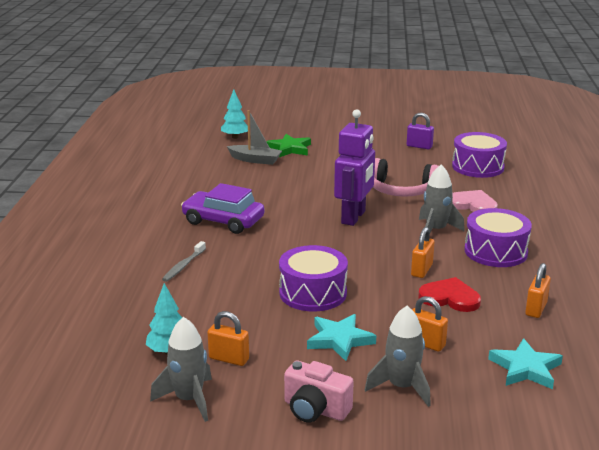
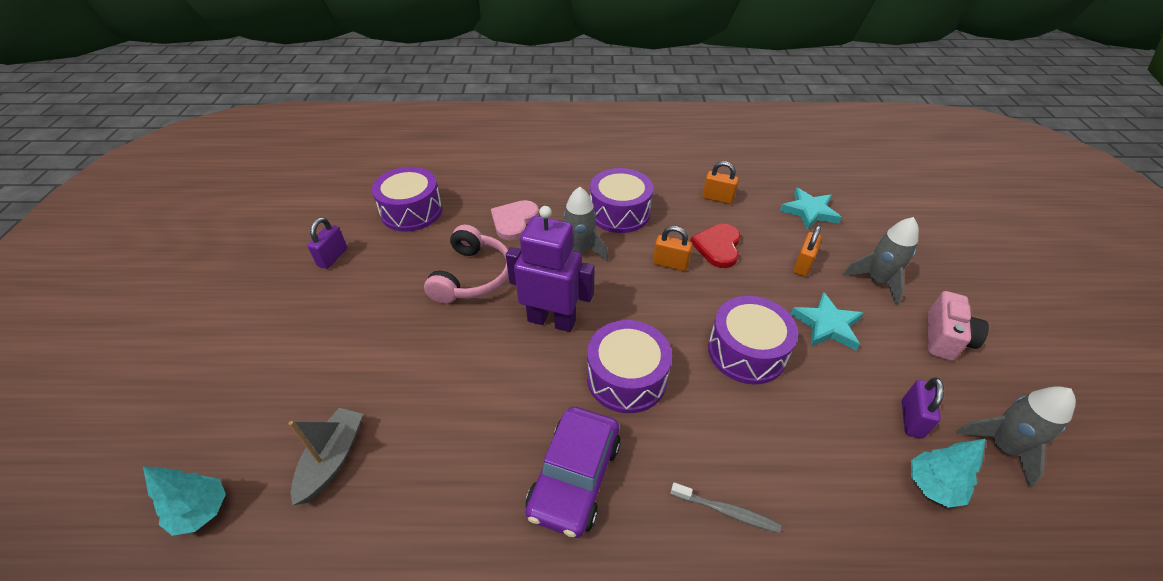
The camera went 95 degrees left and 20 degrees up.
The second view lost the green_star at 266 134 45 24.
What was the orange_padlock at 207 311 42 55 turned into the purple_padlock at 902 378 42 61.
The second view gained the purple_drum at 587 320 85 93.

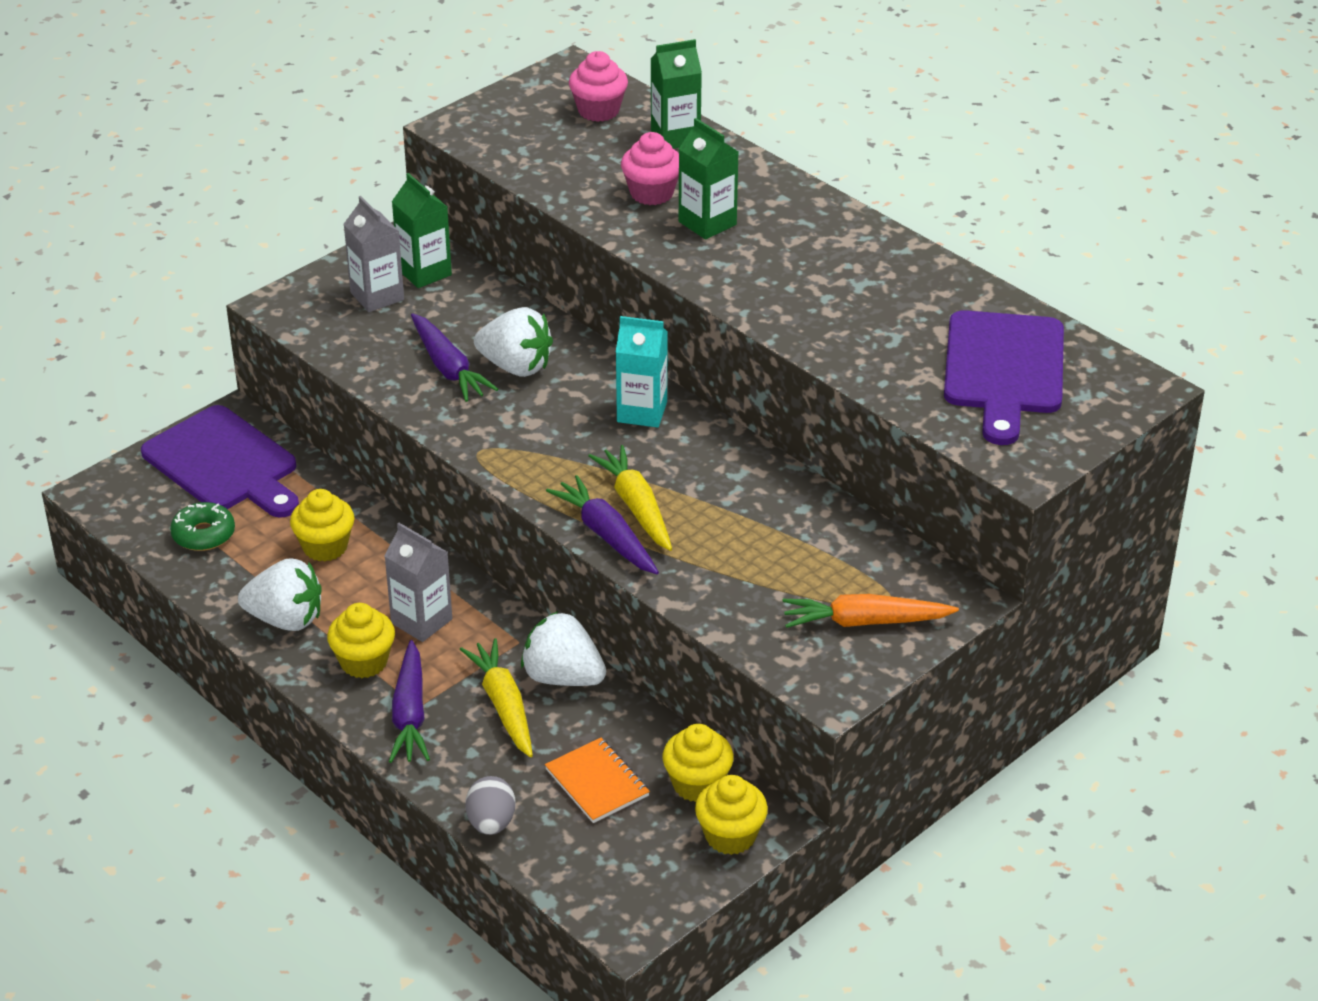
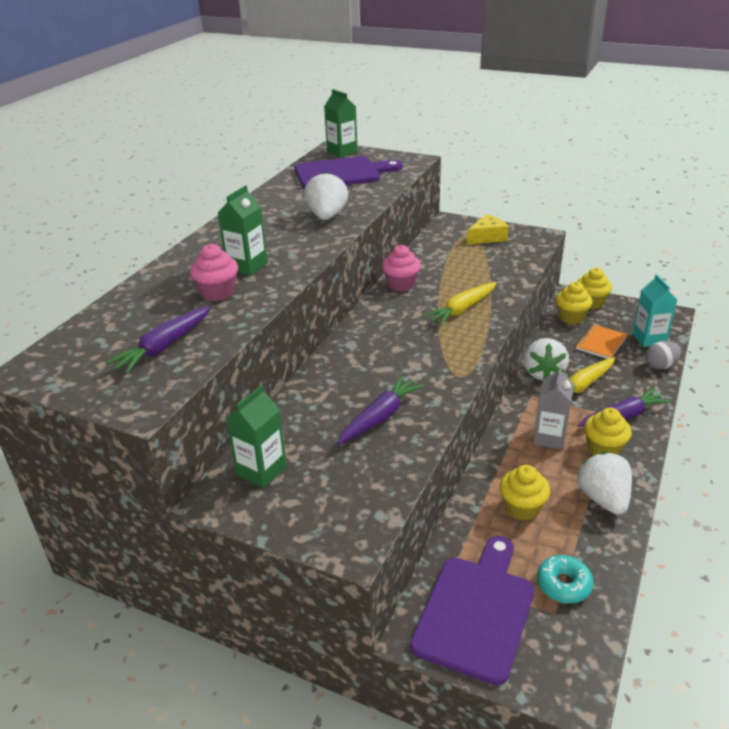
The camera went 110 degrees left and 5 degrees down.
The green_carton ended up elsewhere, having gone from 651 39 51 110 to 324 89 34 69.
The pink_cupcake ended up elsewhere, having gone from 569 51 59 71 to 382 245 39 46.
The second view lost the grey_carton at 344 196 60 116.
The white_strawberry ended up elsewhere, having gone from 474 307 79 70 to 304 171 44 49.
The turquoise_carton ended up elsewhere, having gone from 616 316 52 112 to 632 274 45 73.
The purple_carrot ended up elsewhere, having gone from 546 475 113 99 to 105 306 106 68.
What was the green_donut at 170 502 65 49 turned into the turquoise_donut at 537 555 57 48.
Where the orange_carrot stood at 783 594 176 34, the yellow_cheese came to stand at 467 214 42 30.

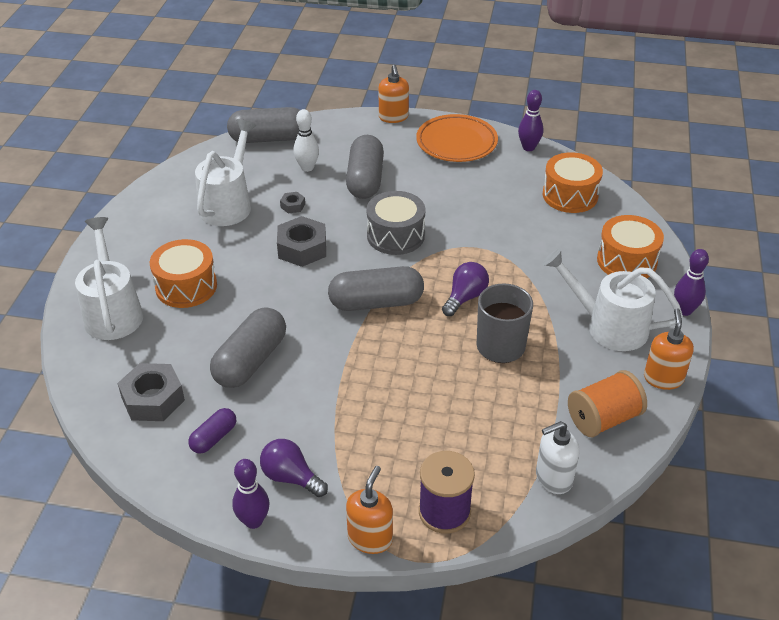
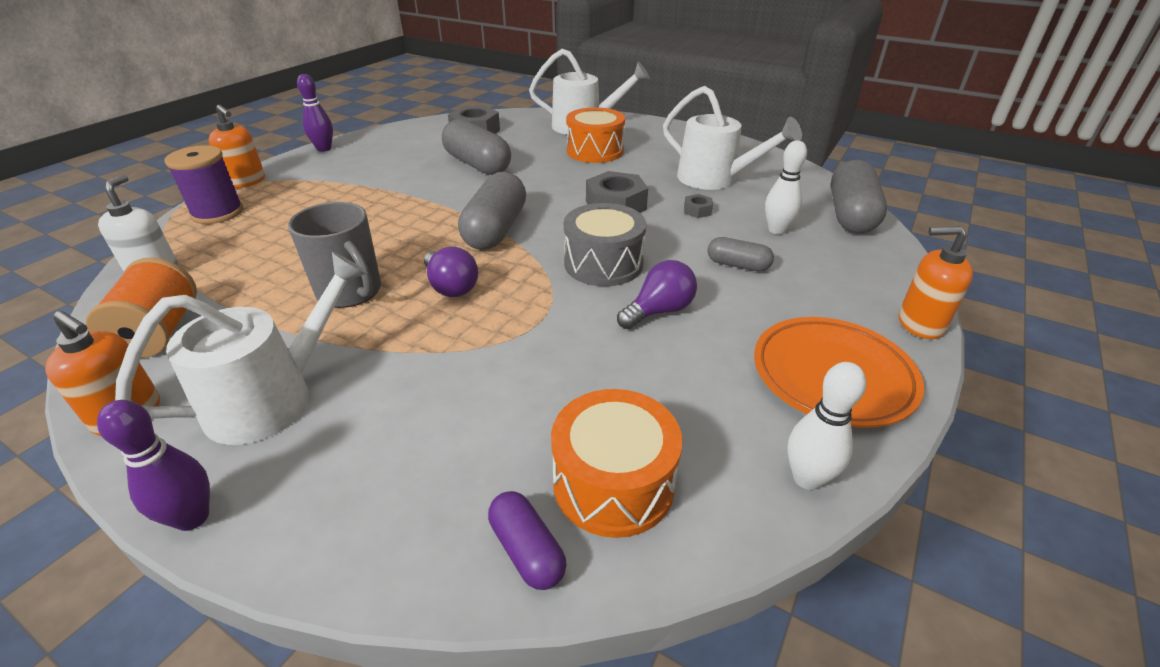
The camera went 110 degrees right and 5 degrees down.
What was the purple_bowling_pin at 518 90 25 61 turned into the white_bowling_pin at 787 362 79 128.
The size of the grey_capsule at 346 135 38 64 changed by a factor of 0.53.
The second view lost the orange_drum at 597 215 67 63.
The purple_capsule ended up elsewhere, having gone from 188 408 48 46 to 488 491 78 99.
The purple_light_bulb ended up elsewhere, having gone from 260 439 68 58 to 617 260 80 69.

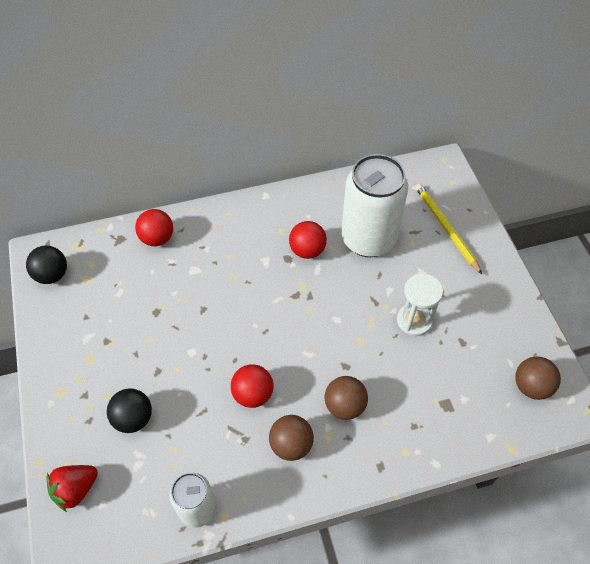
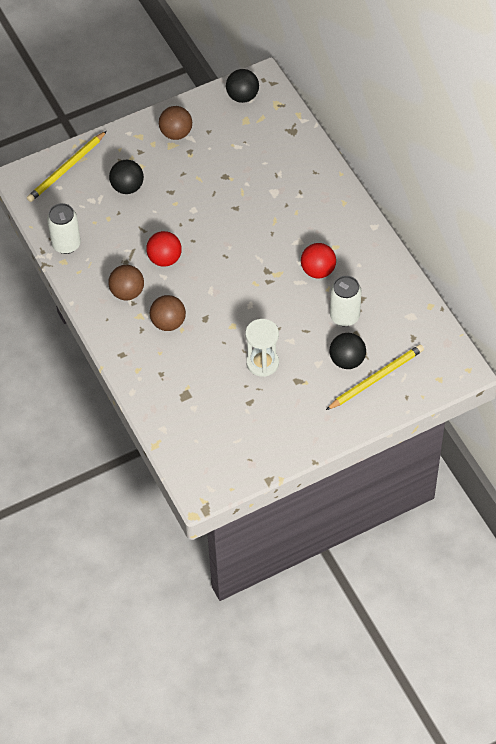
The camera went 80 degrees right and 0 degrees up.
The size of the white_can at 341 154 67 103 changed by a factor of 0.55.
The second view lost the red_ball at 135 209 38 37.
The brown_ball ended up elsewhere, having gone from 515 356 46 44 to 159 106 33 34.
Where the red_strawberry stood at 46 465 52 47, the yellow_pencil came to stand at 27 131 80 71.
The second view gained the black_ball at 330 333 36 36.

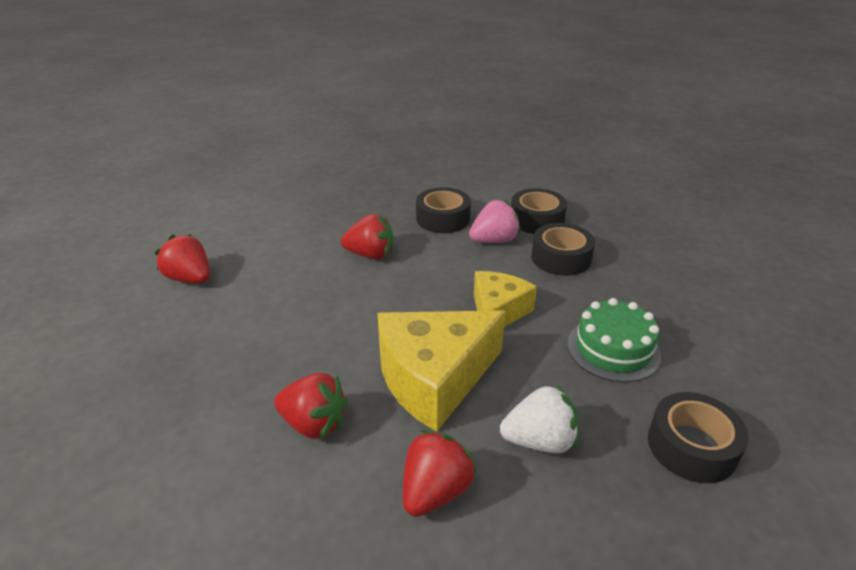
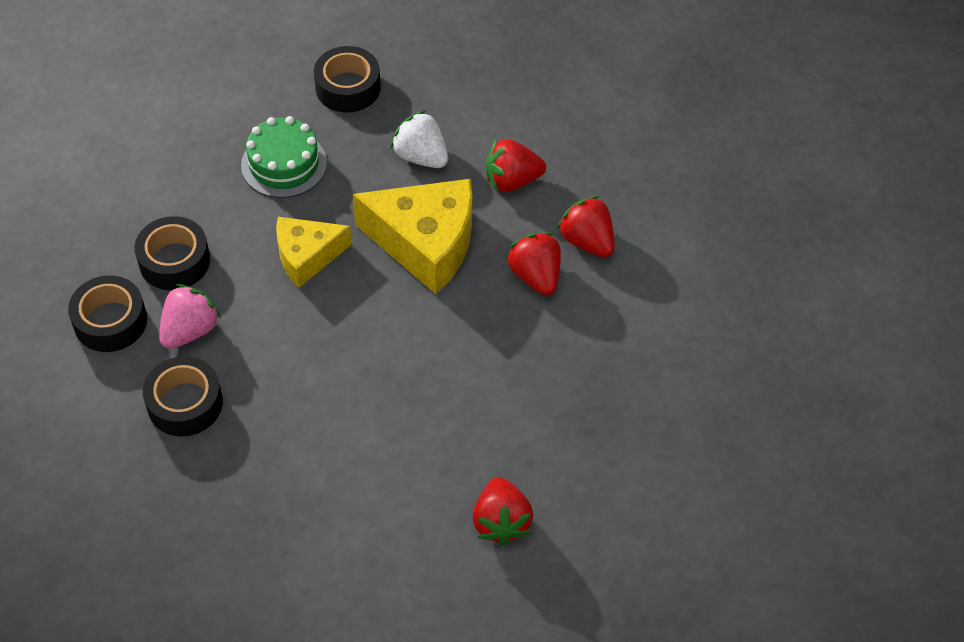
The camera went 135 degrees left and 20 degrees up.
The pink_strawberry at 469 200 52 43 ended up facing another way, 105 degrees clockwise from before.
The red_strawberry ended up elsewhere, having gone from 341 214 52 46 to 557 196 58 61.

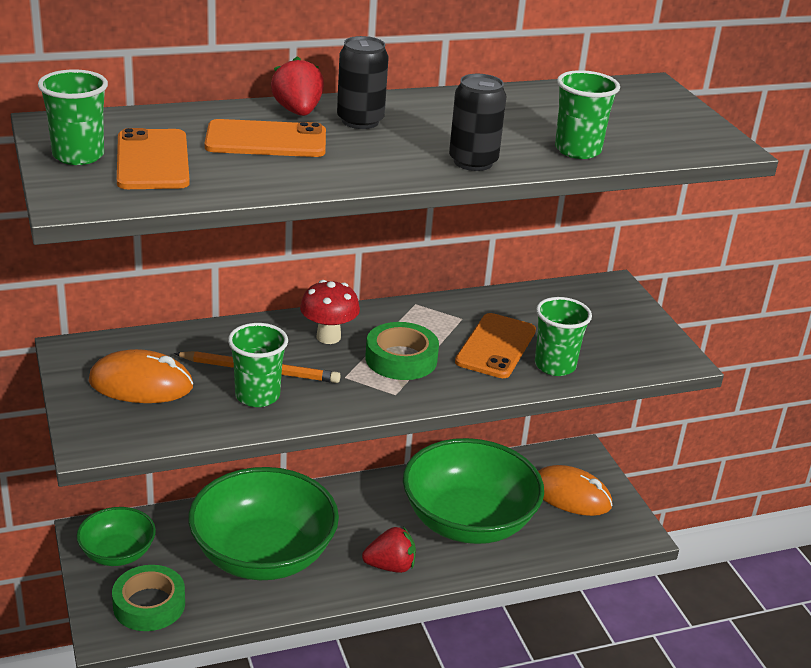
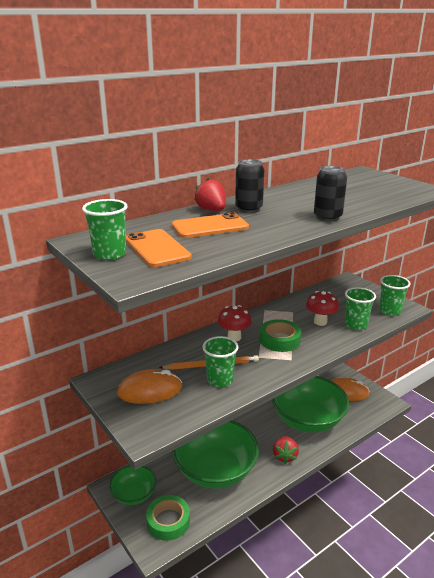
The camera went 15 degrees left and 5 degrees down.
The green_cup ended up elsewhere, having gone from 555 70 65 89 to 379 275 32 41.
Where the orange_phone stood at 455 313 81 65, the red_mushroom came to stand at 306 291 33 35.
The red_strawberry at 362 527 54 46 ended up facing another way, 120 degrees clockwise from before.

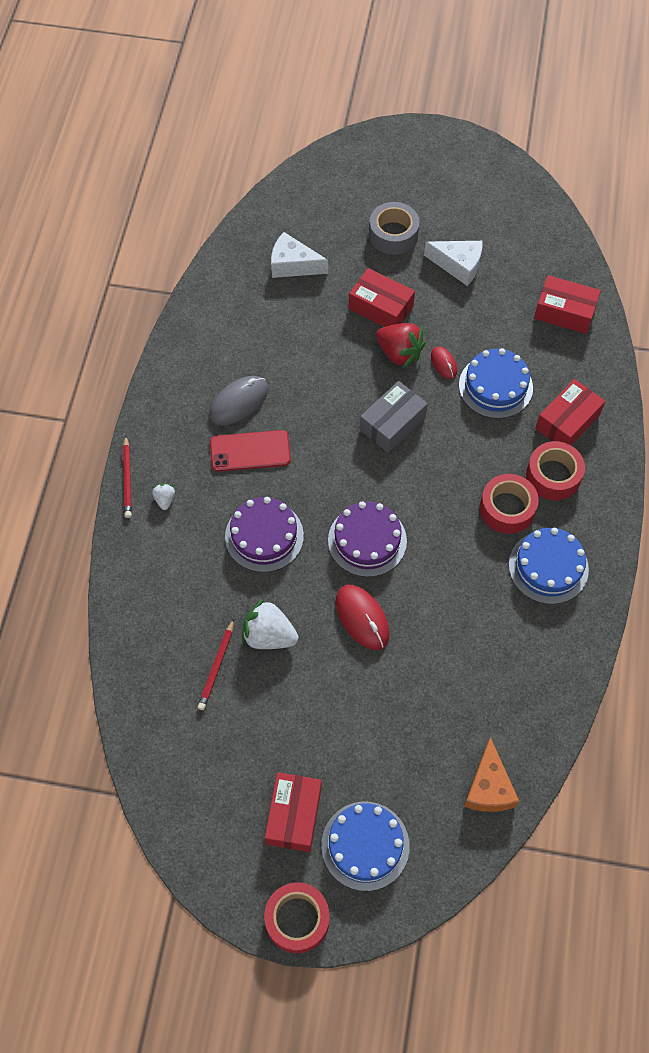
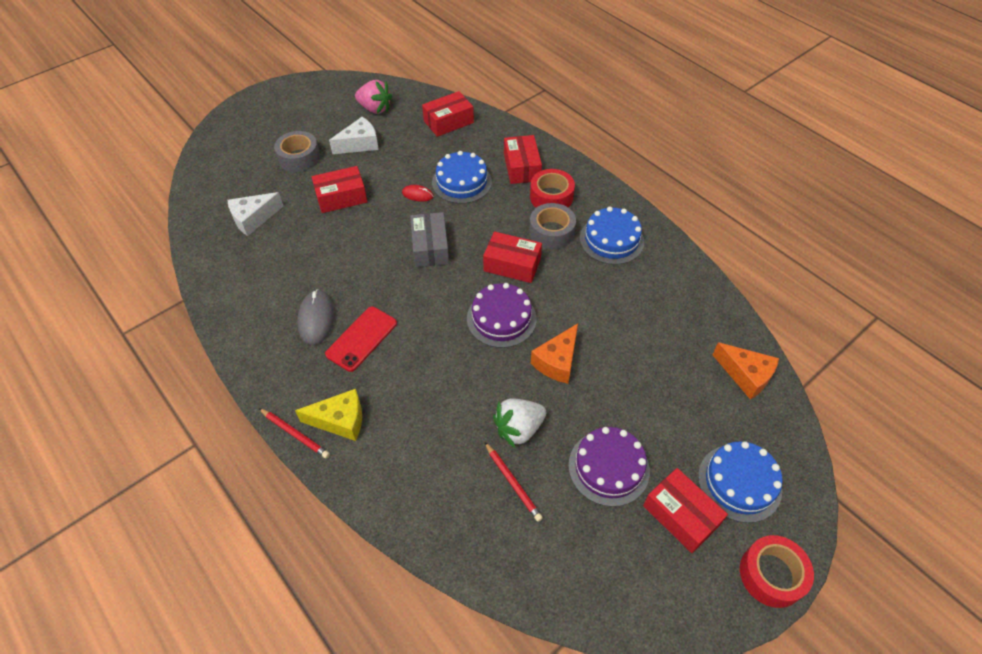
The camera went 50 degrees left and 10 degrees down.
The second view lost the red_strawberry at 376 323 49 45.
What was the red_tape at 480 474 59 60 turned into the grey_tape at 529 203 47 46.
Where the white_strawberry stood at 152 484 23 26, the yellow_cheese came to stand at 295 389 67 52.
The purple_cake ended up elsewhere, having gone from 225 497 79 75 to 568 427 82 80.
Where the red_mouse stood at 336 584 54 66, the orange_cheese came to stand at 531 323 47 61.
The second view gained the pink_strawberry at 355 80 37 34.
The second view gained the red_box at 483 231 59 52.

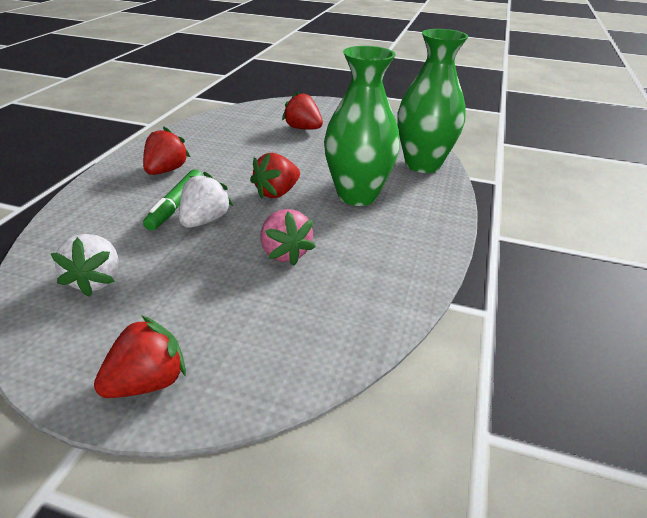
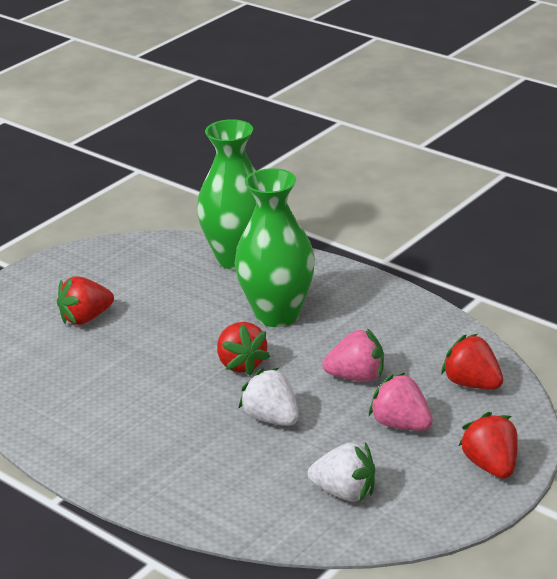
The camera went 65 degrees left and 5 degrees down.
The red_strawberry ended up elsewhere, having gone from 143 127 47 48 to 441 334 62 55.
The second view lost the green_marker at 143 169 60 62.
The second view gained the pink_strawberry at 369 373 64 58.

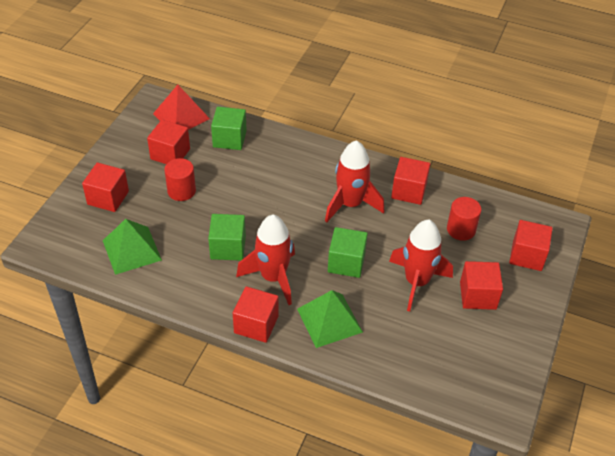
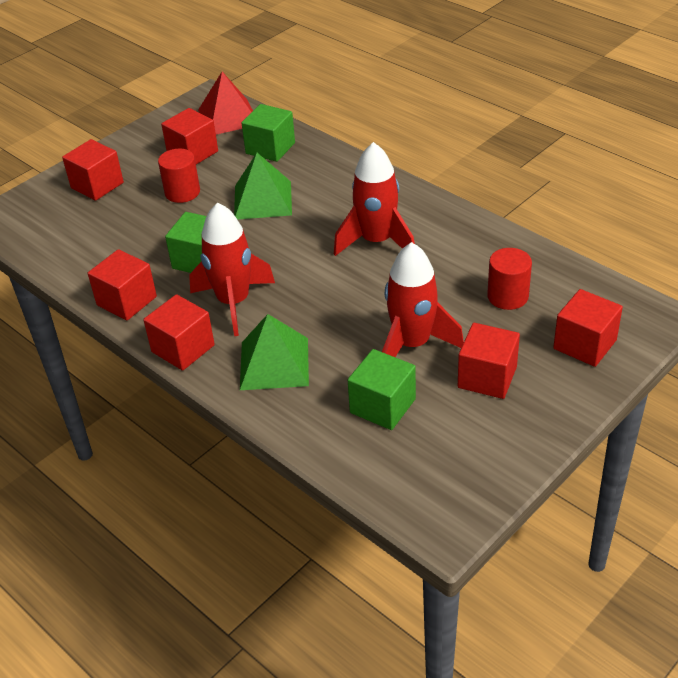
The camera went 25 degrees right and 5 degrees down.
The red_cube ended up elsewhere, having gone from 391 157 39 48 to 88 249 69 72.
The green_pyramid ended up elsewhere, having gone from 103 219 59 56 to 234 153 58 67.
The green_cube ended up elsewhere, having gone from 328 227 40 51 to 348 349 68 81.

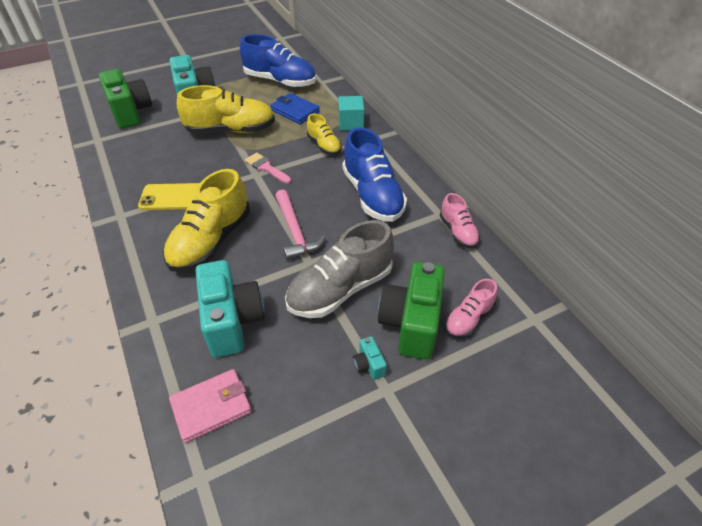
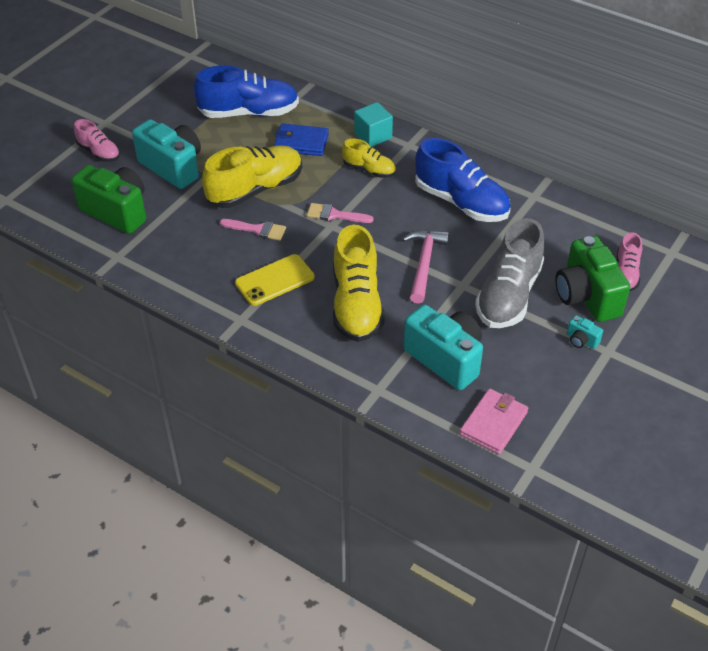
The camera went 30 degrees left and 0 degrees up.
The pink_hammer at 275 189 51 71 ended up facing another way, 120 degrees counterclockwise from before.
The pink_shoe ended up elsewhere, having gone from 440 193 40 55 to 74 119 46 43.
The second view gained the pink_brush at 220 219 66 22.

